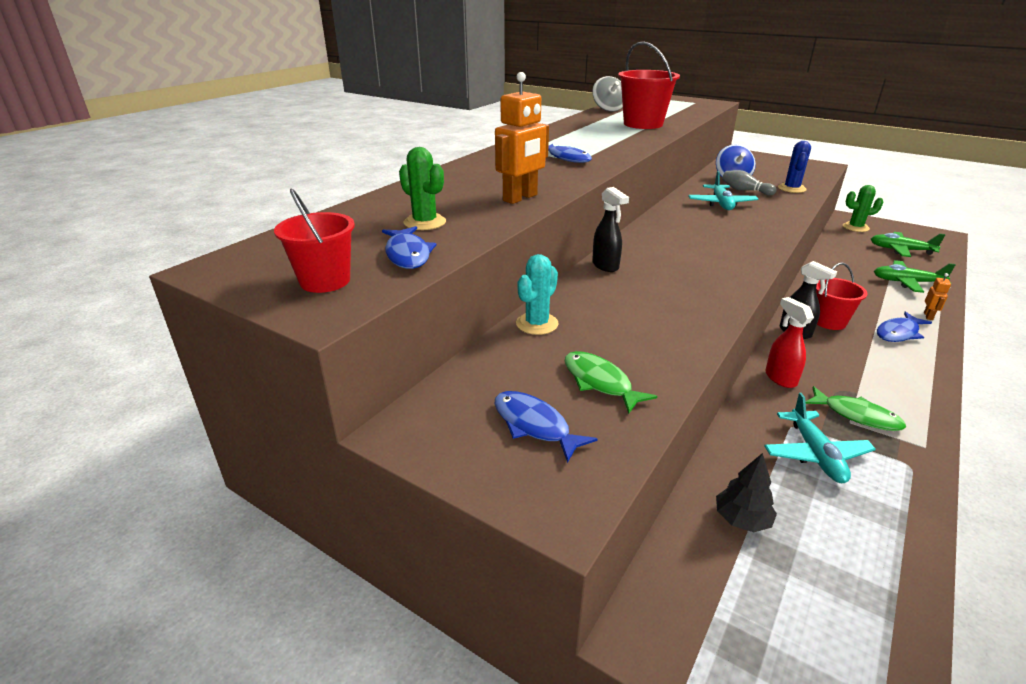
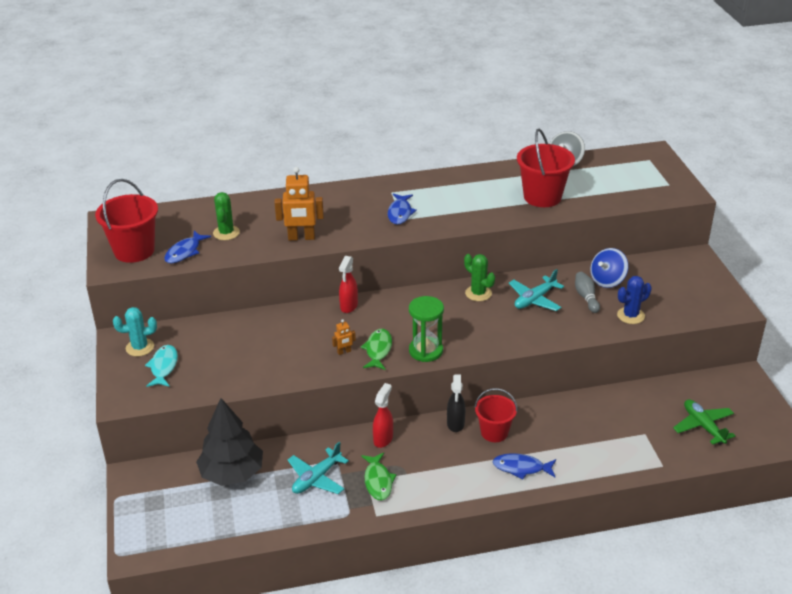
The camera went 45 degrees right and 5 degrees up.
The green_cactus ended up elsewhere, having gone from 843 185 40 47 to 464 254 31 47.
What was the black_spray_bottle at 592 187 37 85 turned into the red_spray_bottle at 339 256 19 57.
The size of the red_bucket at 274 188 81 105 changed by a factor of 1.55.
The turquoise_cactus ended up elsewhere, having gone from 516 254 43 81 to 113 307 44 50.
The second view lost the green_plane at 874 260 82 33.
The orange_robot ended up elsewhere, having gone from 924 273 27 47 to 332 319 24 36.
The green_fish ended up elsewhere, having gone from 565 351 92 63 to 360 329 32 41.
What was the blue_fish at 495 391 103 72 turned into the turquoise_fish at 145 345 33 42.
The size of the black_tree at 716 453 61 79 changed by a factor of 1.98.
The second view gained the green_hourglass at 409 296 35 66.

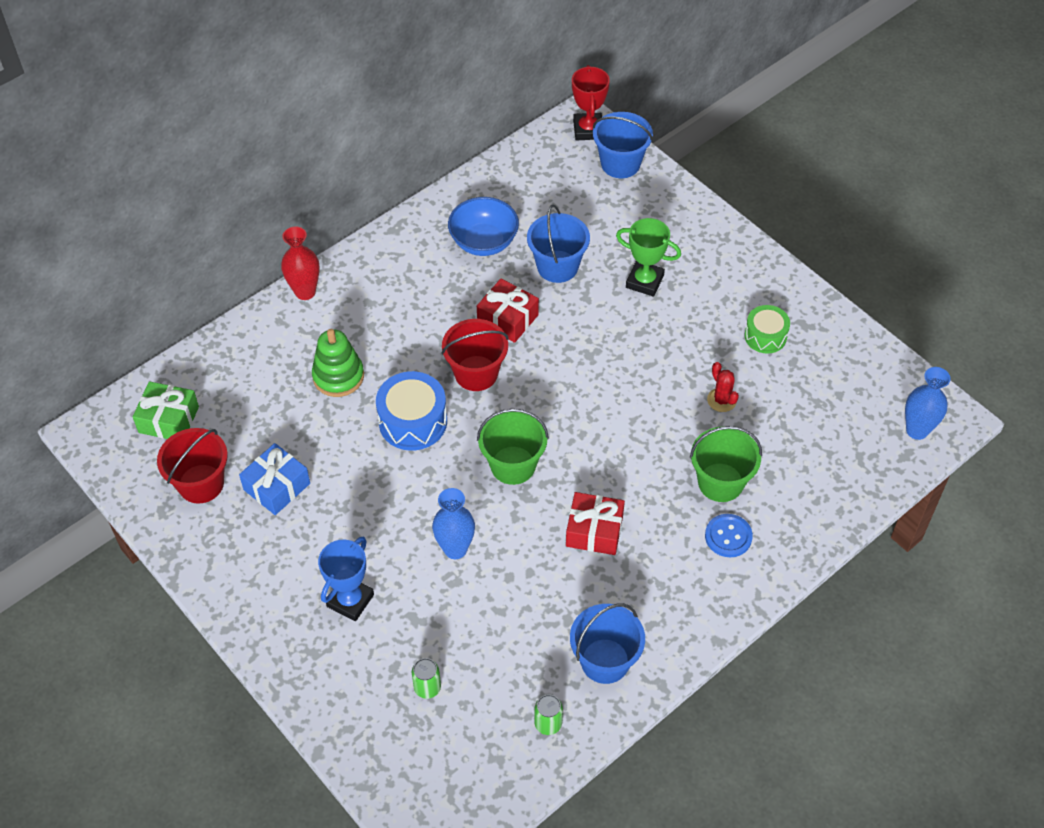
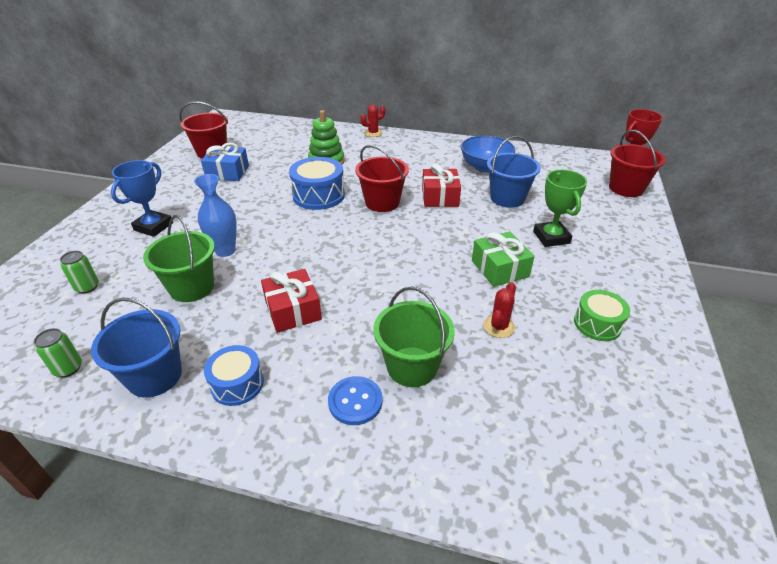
The camera went 55 degrees right and 15 degrees down.
What was the blue_bucket at 593 112 60 66 turned into the red_bucket at 609 130 57 67.
Where the red_vase stood at 281 226 39 74, the red_cactus came to stand at 361 105 24 32.
The second view lost the blue_vase at 905 367 46 73.
The green_gift ended up elsewhere, having gone from 133 381 66 58 to 472 231 63 56.
The green_bucket ended up elsewhere, having gone from 477 409 72 76 to 143 215 72 87.
The blue_trophy at 318 537 56 84 ended up facing another way, 60 degrees counterclockwise from before.
The second view gained the blue_drum at 204 345 60 61.

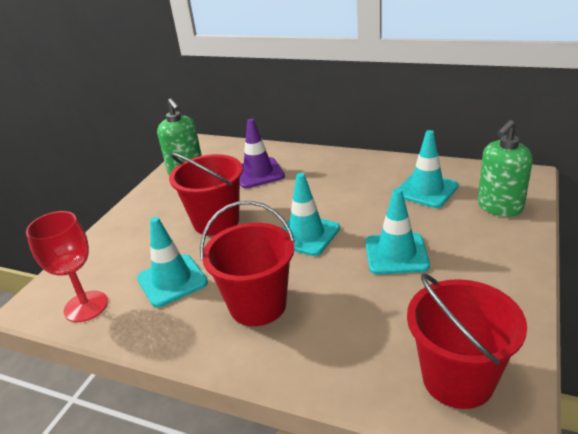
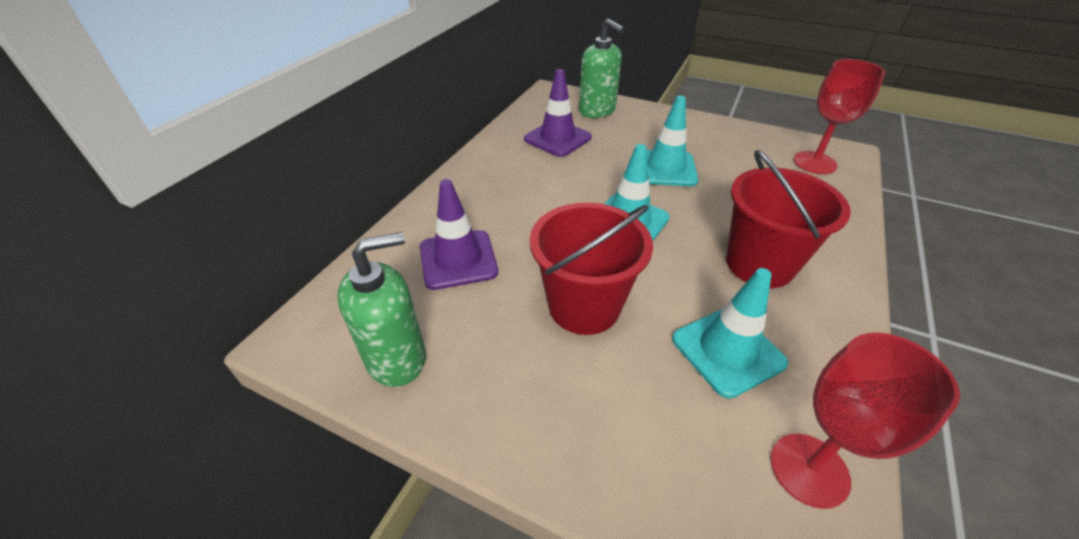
The camera went 90 degrees left and 10 degrees up.
What was the turquoise_traffic_cone at 398 130 61 78 turned into the purple_traffic_cone at 524 69 68 88.
Where the red_bucket stood at 407 274 120 135, the red_goblet came to stand at 794 59 91 115.

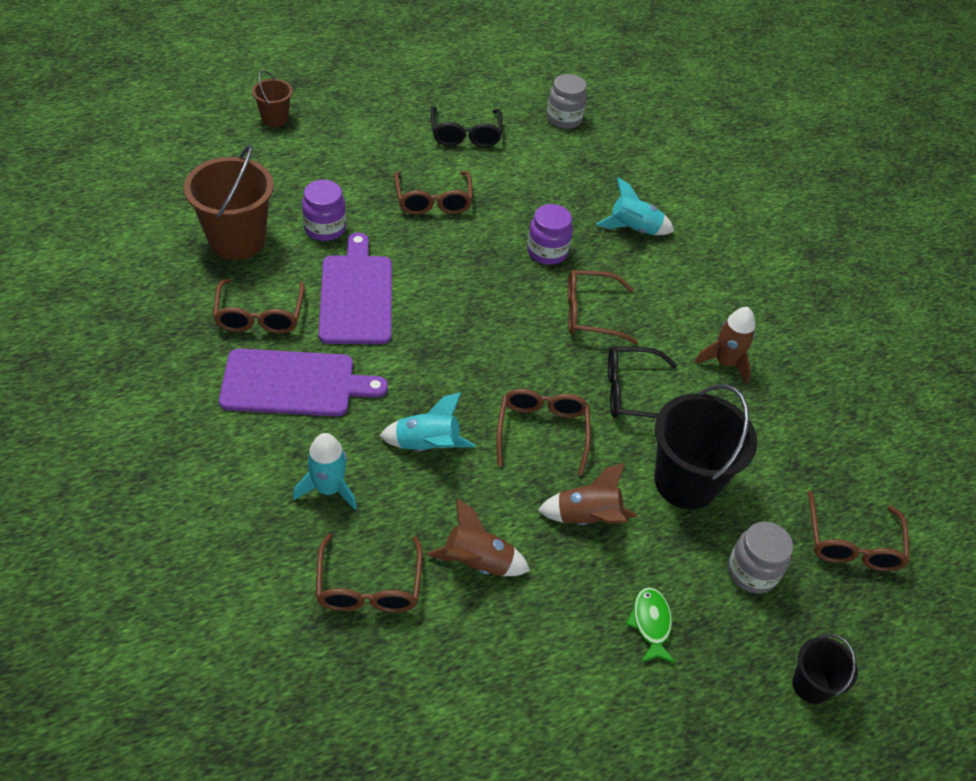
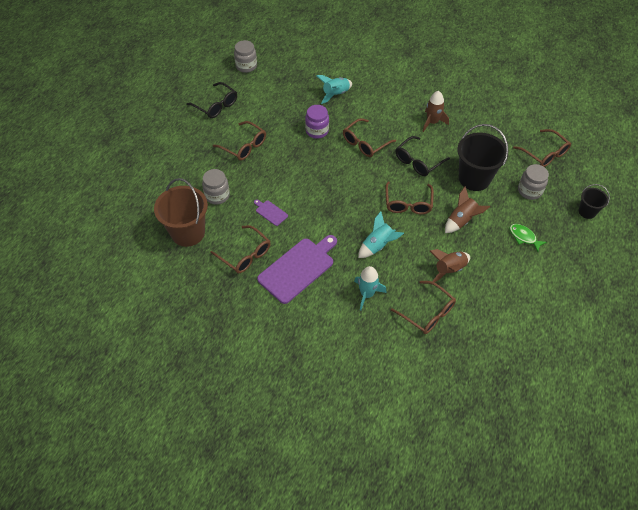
The camera went 40 degrees left and 5 degrees up.
The second view lost the brown_bucket at 252 70 41 57.
What was the purple_jar at 302 180 44 61 turned into the grey_jar at 202 169 28 36.
The size of the purple_cutting_board at 319 232 73 112 changed by a factor of 0.45.
The brown_glasses at 496 389 95 87 ended up facing another way, 135 degrees counterclockwise from before.

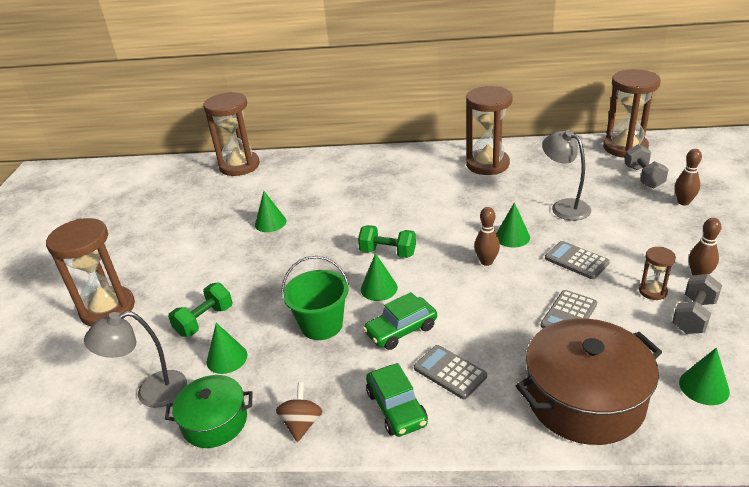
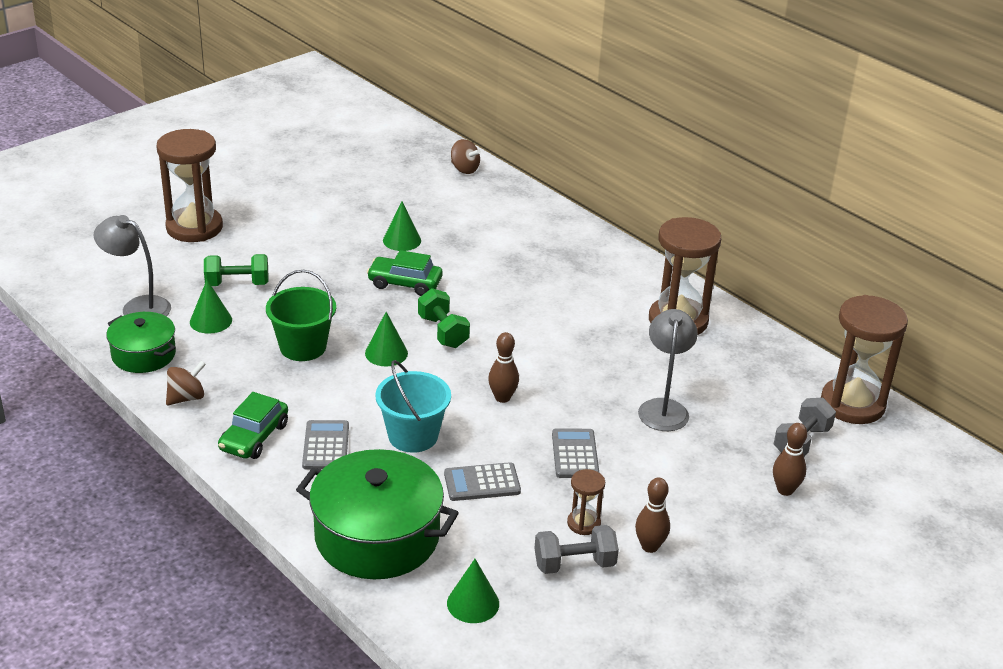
The camera went 40 degrees right and 0 degrees up.
Where the brown_hourglass stood at 203 92 57 84, the brown_spinning_top came to stand at 451 139 30 35.
The second view lost the green_cone at 496 202 34 46.
The green_car ended up elsewhere, having gone from 363 292 74 58 to 367 250 76 46.
What was the brown_pot at 516 318 146 127 turned into the green_pot at 296 449 163 130.
The second view gained the turquoise_bucket at 375 360 76 93.

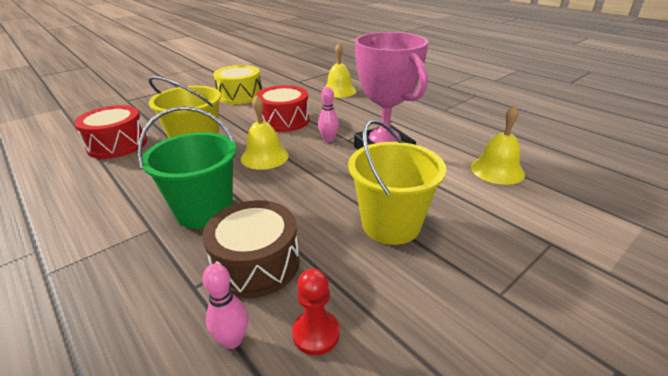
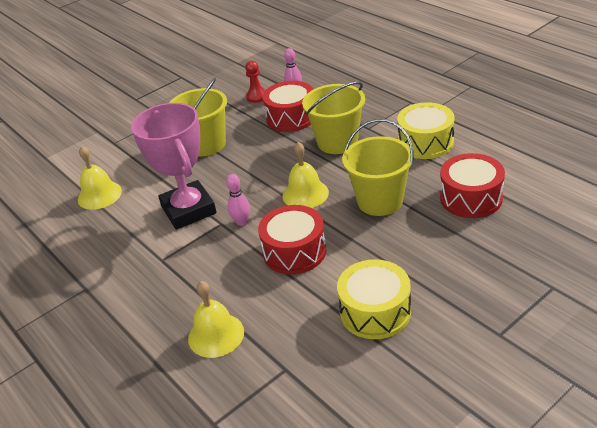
The camera went 175 degrees left and 5 degrees up.
What was the green_bucket at 138 106 99 123 turned into the yellow_bucket at 302 81 63 73.
What was the brown_drum at 202 200 98 98 turned into the red_drum at 262 81 51 51.
The second view gained the yellow_drum at 397 102 57 57.

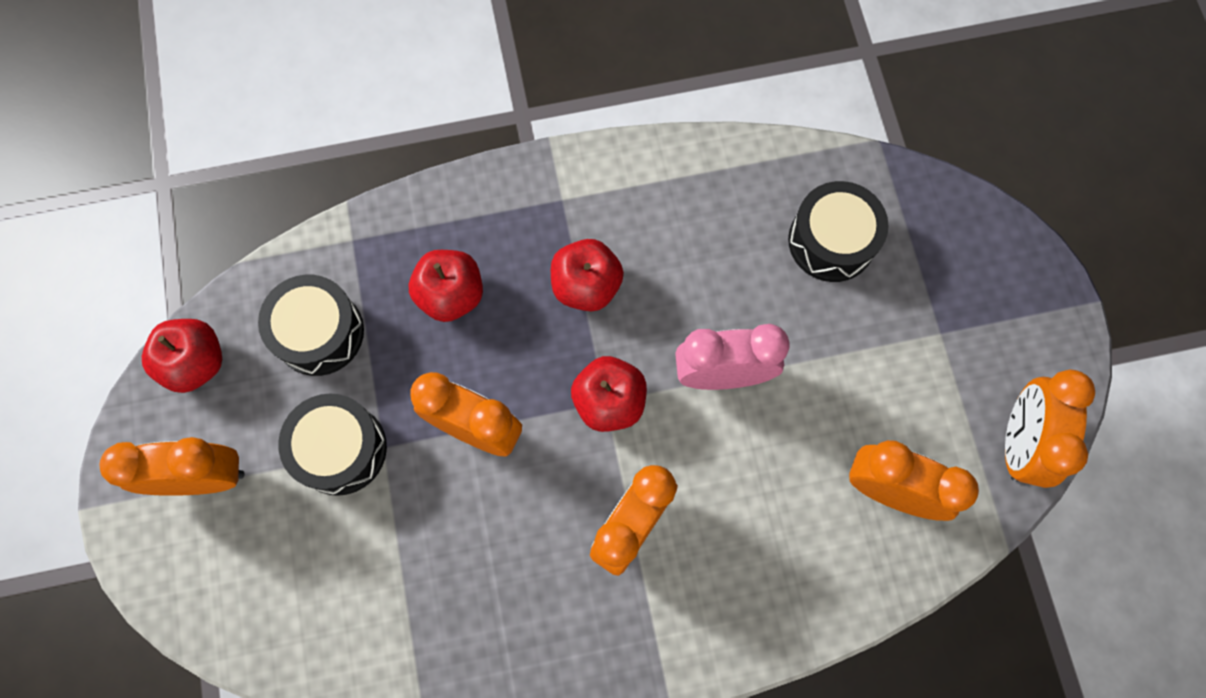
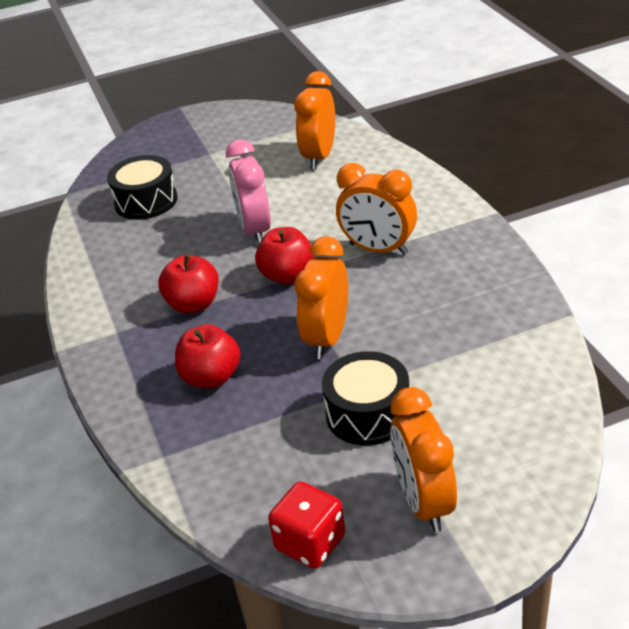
The camera went 95 degrees left and 35 degrees down.
The second view lost the black_drum at 258 275 106 101.
Where the red_apple stood at 142 319 80 74, the red_dice came to stand at 268 481 77 88.
The second view lost the orange_clock at 1005 369 90 119.

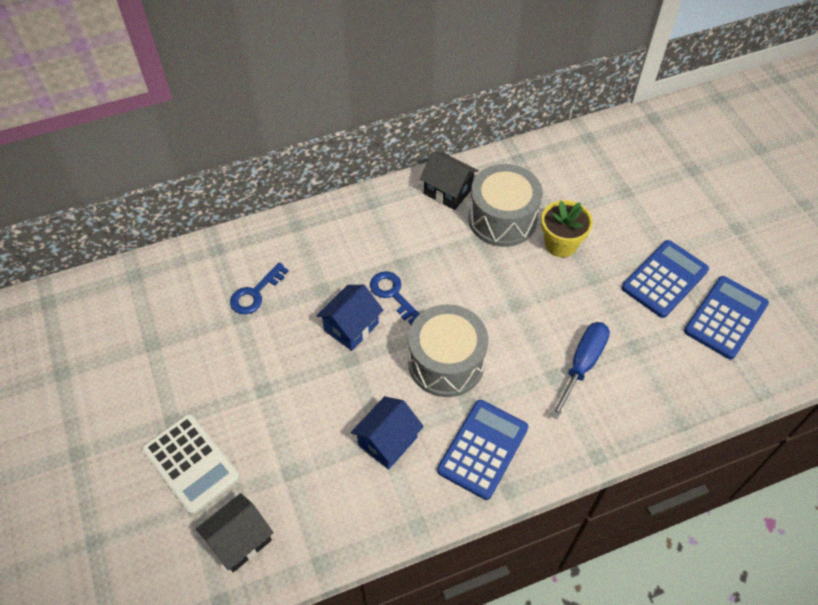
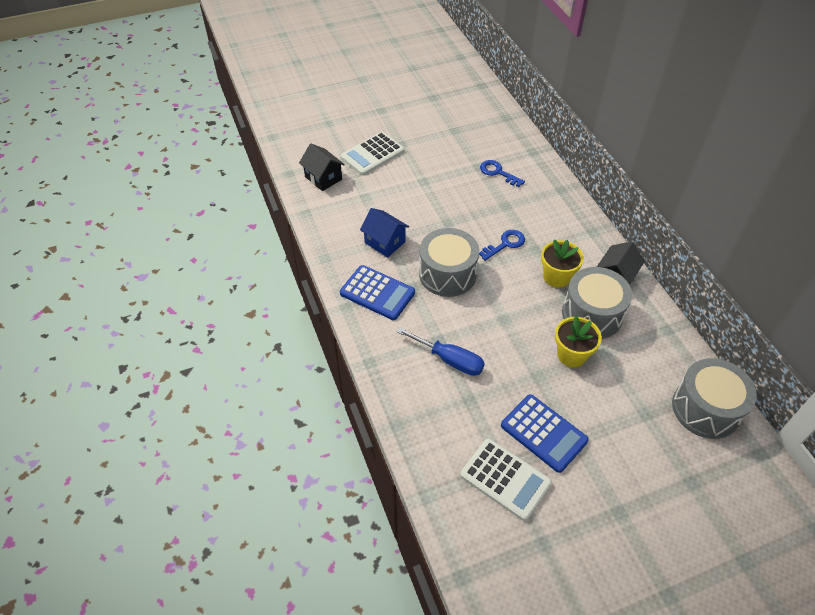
The camera went 90 degrees right and 5 degrees down.
What was the blue_calculator at 684 276 85 84 turned into the white_calculator at 460 439 92 82.
The second view lost the blue_house at 316 285 67 66.
The second view gained the yellow_flower_pot at 541 239 43 49.
The second view gained the grey_drum at 672 358 85 81.

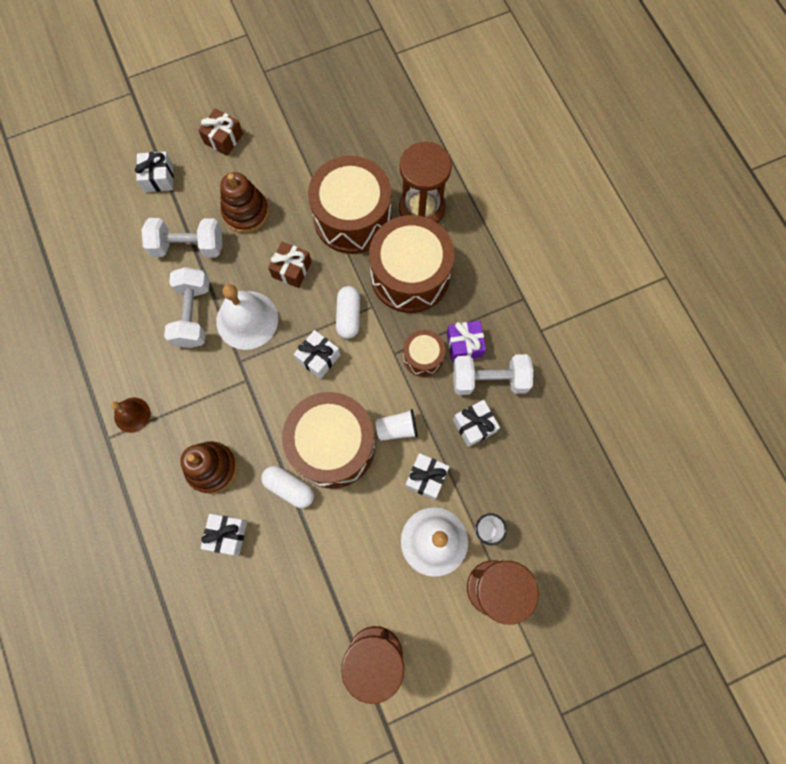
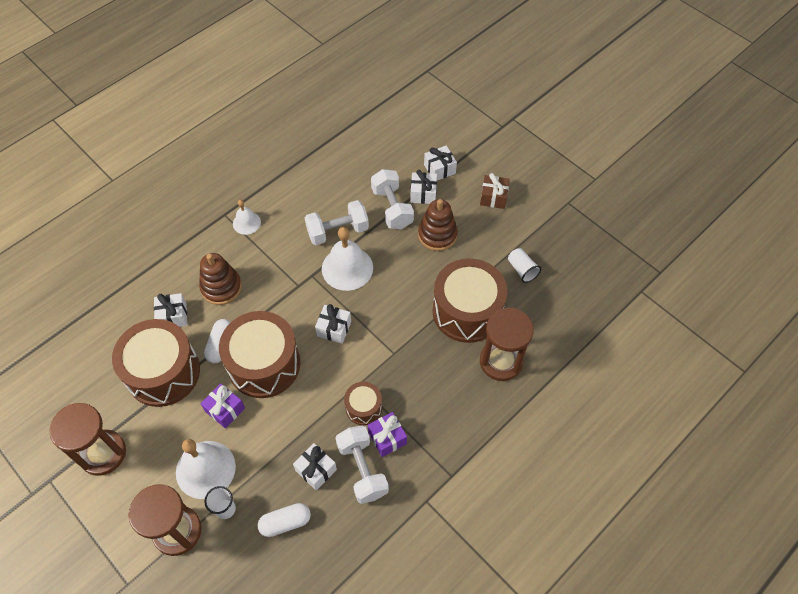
The camera went 70 degrees right and 15 degrees down.
The brown_drum ended up elsewhere, having gone from 369 215 85 98 to 112 319 88 88.
The second view lost the brown_gift at 268 242 44 46.
The white_capsule ended up elsewhere, having gone from 336 286 24 53 to 257 503 54 34.
What was the brown_bell at 111 398 39 35 turned into the white_bell at 233 200 28 35.
The white_cup ended up elsewhere, having gone from 375 409 43 32 to 508 248 33 35.
The white_gift ended up elsewhere, having gone from 405 453 45 47 to 410 170 27 34.
The second view gained the purple_gift at 201 383 44 46.

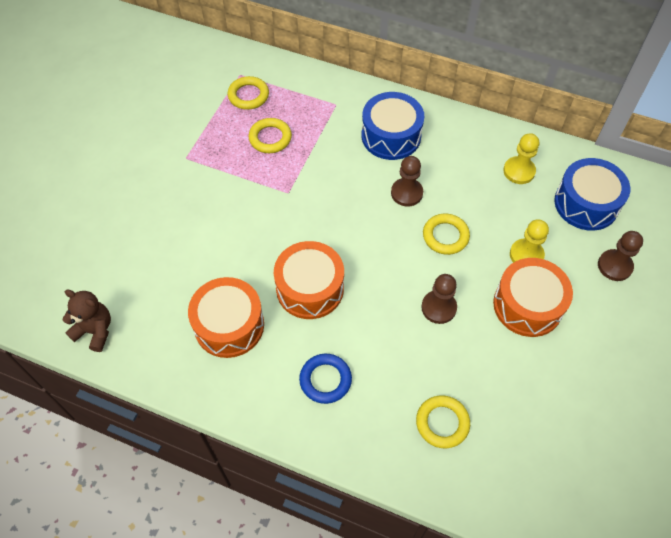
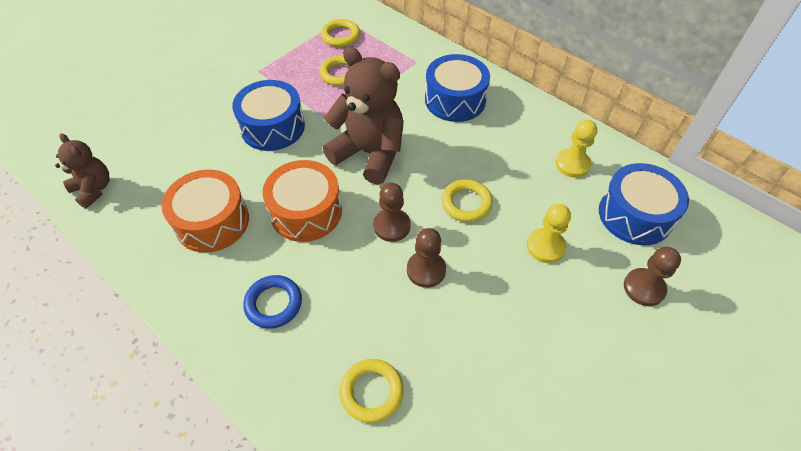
The camera went 20 degrees right and 5 degrees down.
The brown_pawn ended up elsewhere, having gone from 391 156 32 51 to 373 183 38 59.
The second view lost the orange_drum at 493 258 80 79.
The second view gained the brown_teddy_bear at 323 47 80 138.
The second view gained the blue_drum at 232 80 73 71.

